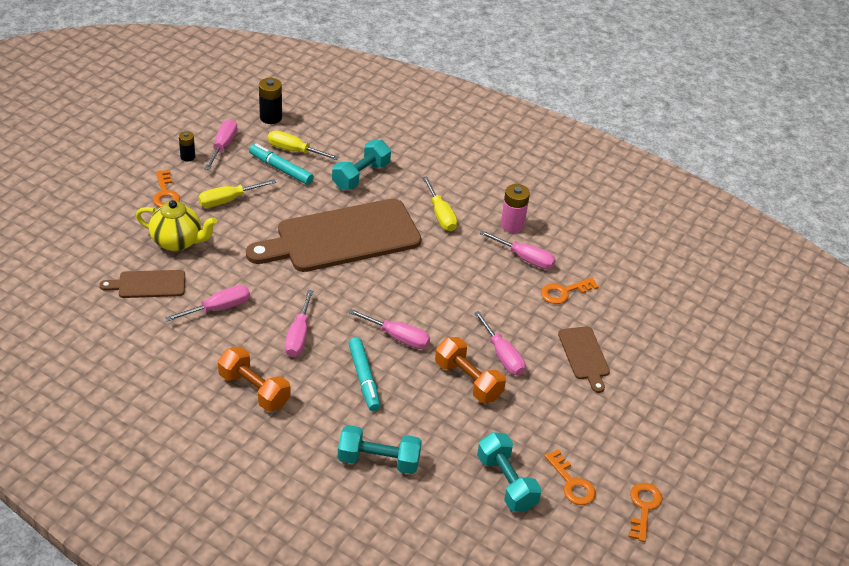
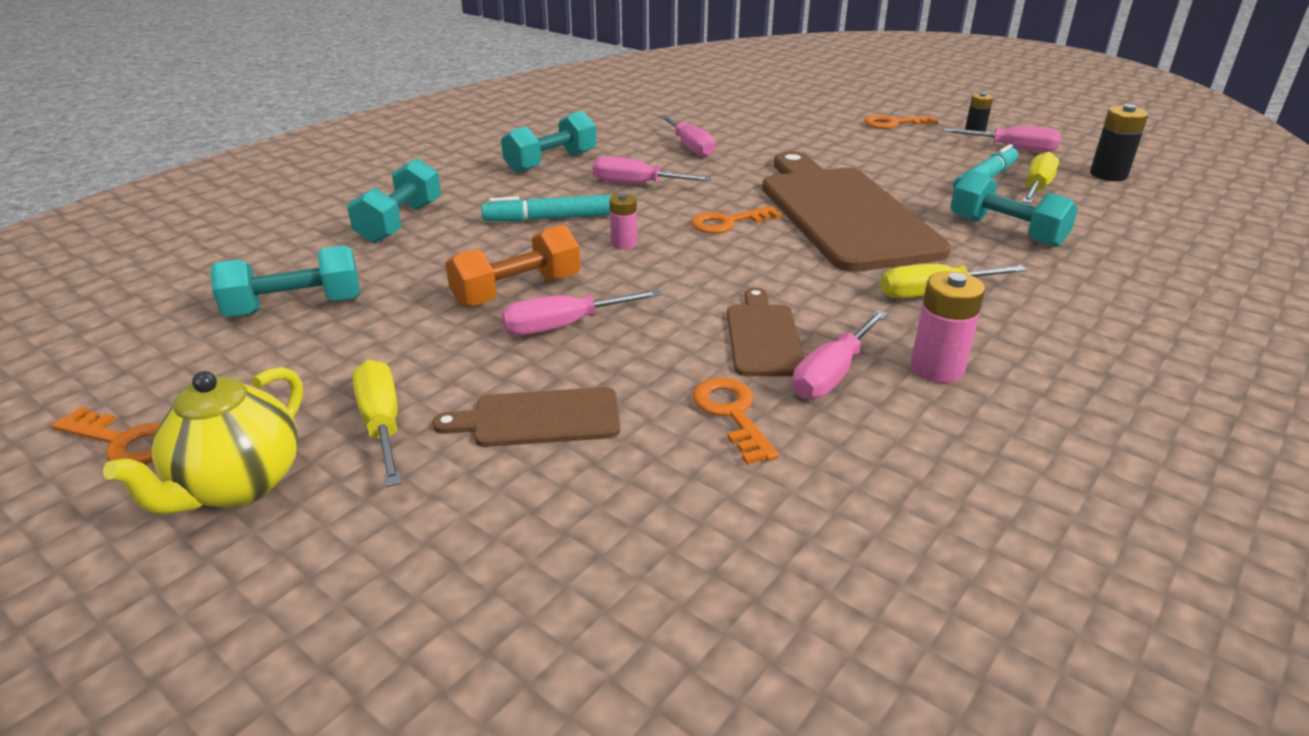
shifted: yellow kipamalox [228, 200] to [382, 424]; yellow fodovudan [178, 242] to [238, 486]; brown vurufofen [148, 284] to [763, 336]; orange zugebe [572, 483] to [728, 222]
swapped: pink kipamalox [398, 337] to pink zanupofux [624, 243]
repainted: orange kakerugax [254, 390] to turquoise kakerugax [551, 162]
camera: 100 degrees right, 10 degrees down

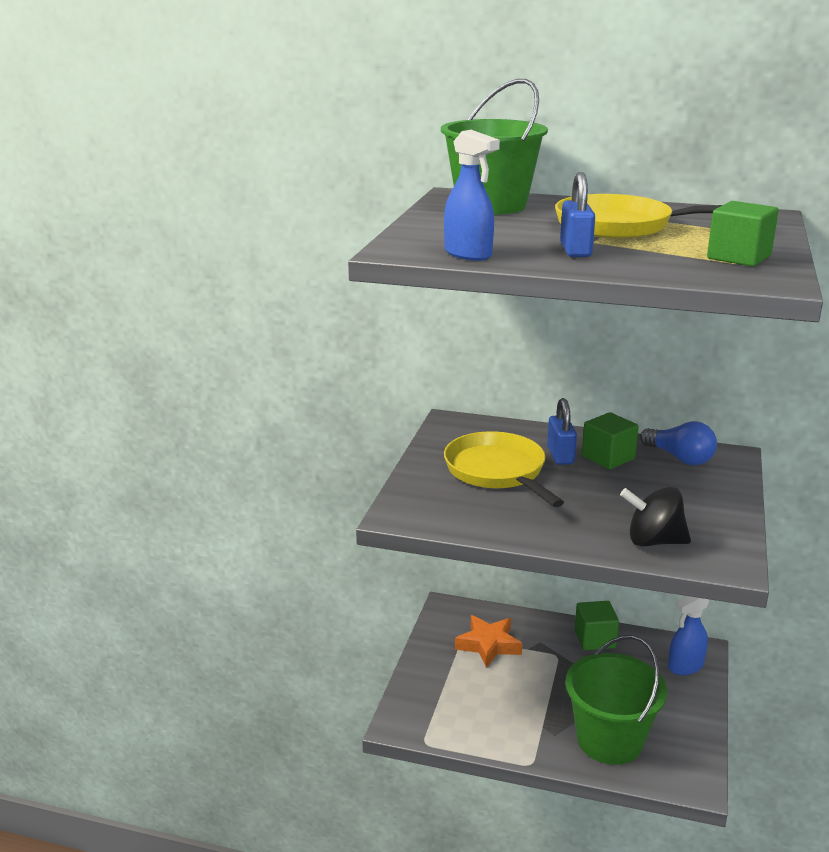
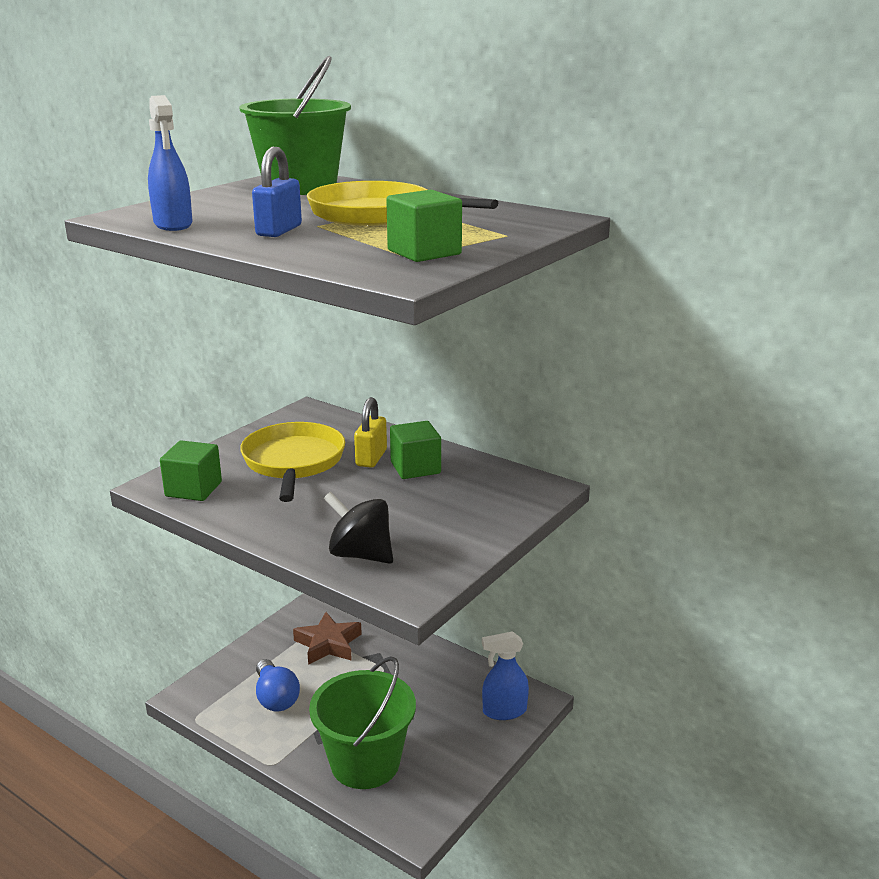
shifted: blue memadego [679, 458] to [275, 697]; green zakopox [594, 639] to [193, 489]
repainted: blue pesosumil [560, 455] to yellow pesosumil [371, 458]; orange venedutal [488, 645] to brown venedutal [328, 644]
camera: 20 degrees right, 0 degrees up

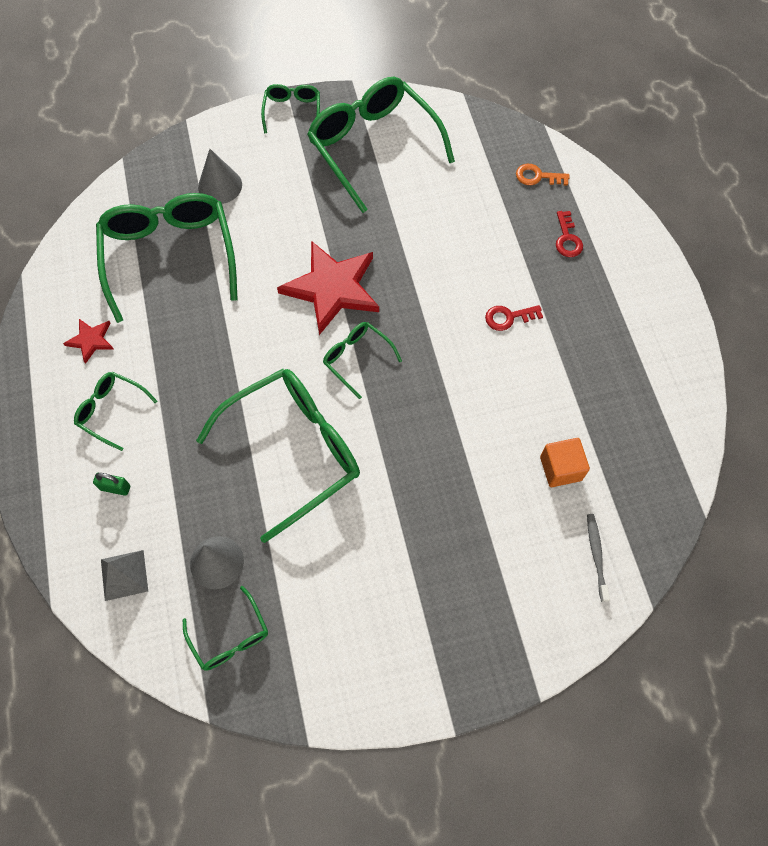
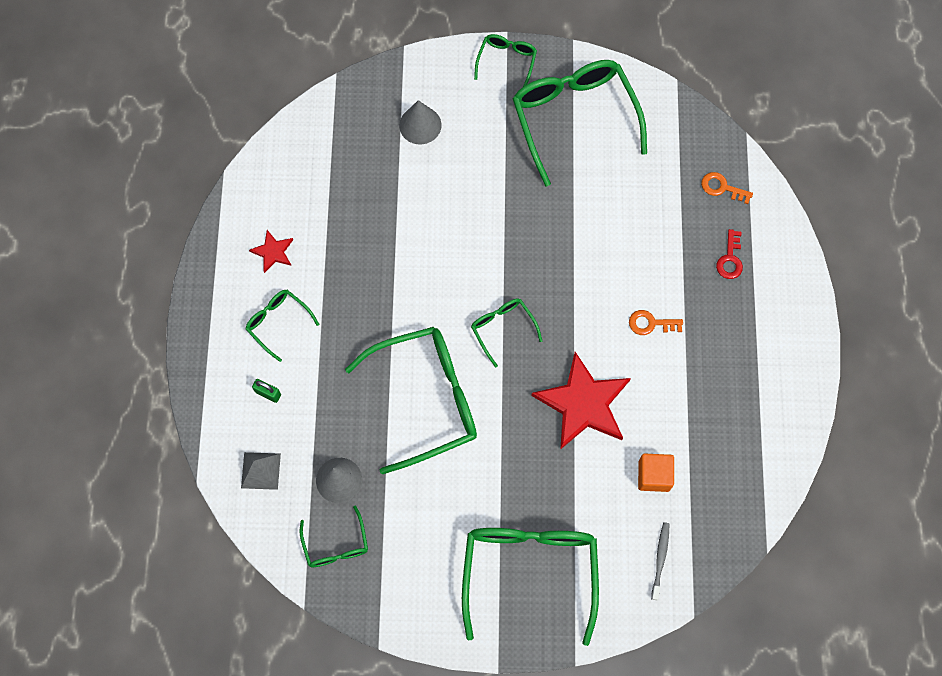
shifted: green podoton [170, 256] to [529, 571]; red venedutal [332, 288] to [583, 403]
repainted: red zugebe [508, 317] to orange zugebe [651, 323]
camera: 15 degrees right, 5 degrees up

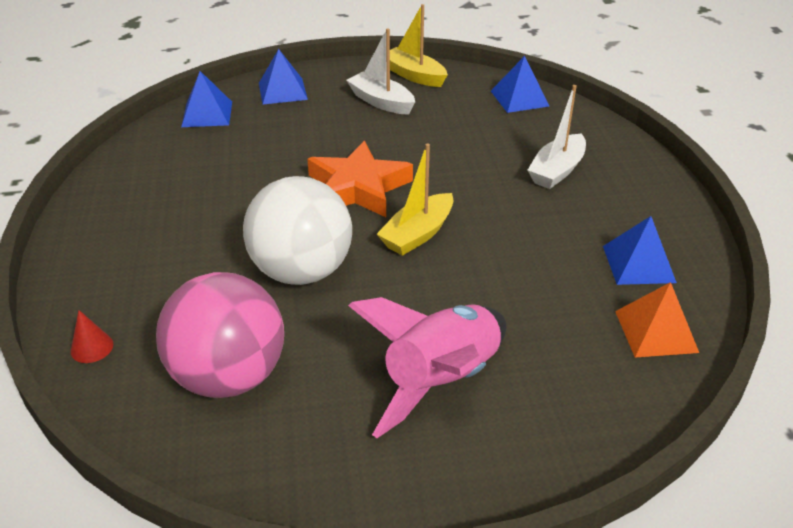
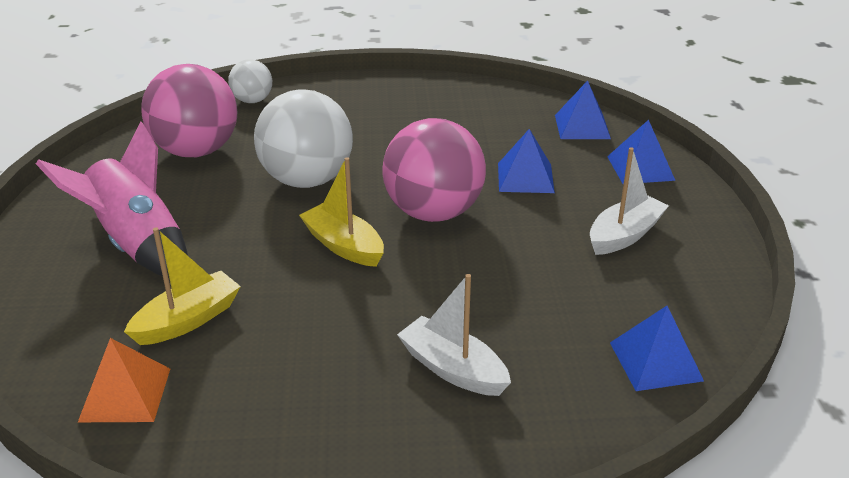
shifted: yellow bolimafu [414, 75] to [188, 320]; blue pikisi [638, 264] to [525, 177]
swapped: orange venedutal [358, 188] to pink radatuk [433, 212]; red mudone [92, 347] to white radatuk [252, 100]
camera: 95 degrees right, 5 degrees down

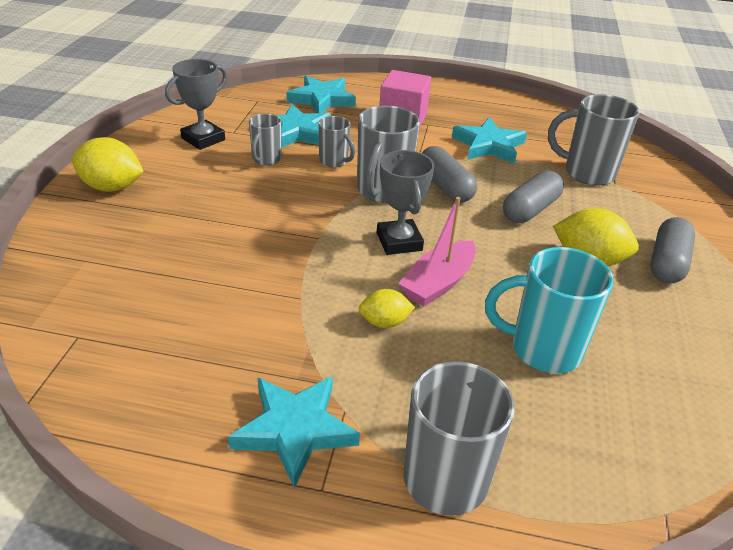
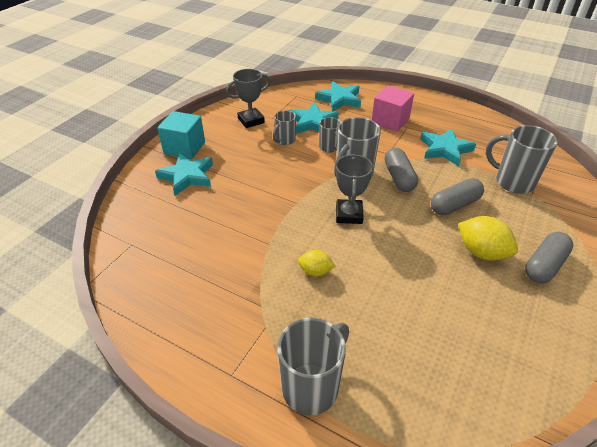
gone: pink bolimafu [438, 283]; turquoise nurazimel [542, 349]
shifted: turquoise venedutal [294, 430] to [187, 176]
swapped: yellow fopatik [112, 187] to turquoise zakopox [184, 148]
camera: 20 degrees right, 5 degrees up

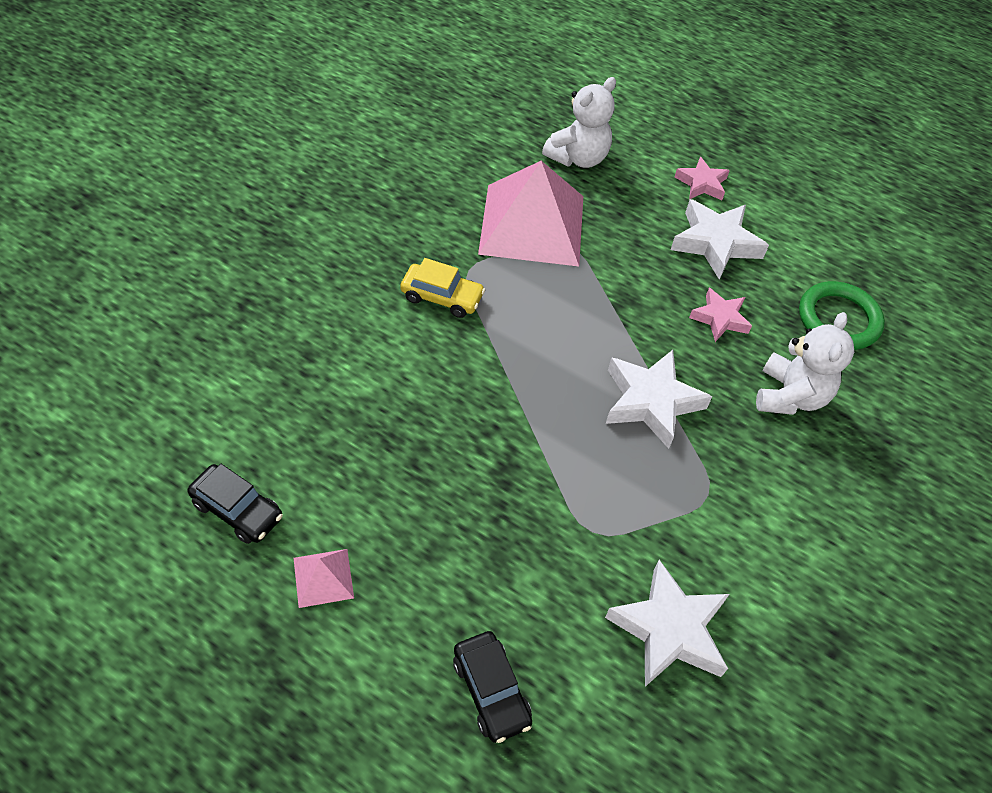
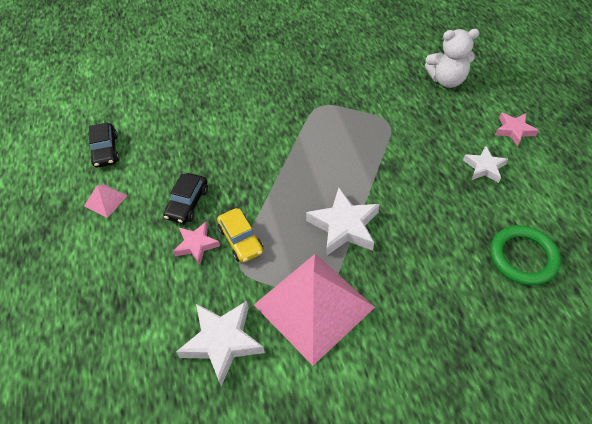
gone: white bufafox [790, 396]
shifted: pink pikisi [532, 224] to [314, 306]; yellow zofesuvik [442, 297] to [241, 240]; pink venedutal [720, 318] to [196, 245]; black zofesuvik [491, 691] to [187, 203]
scaled: white venedutal [715, 243] = [484, 167] x0.61
camera: 50 degrees right, 0 degrees up

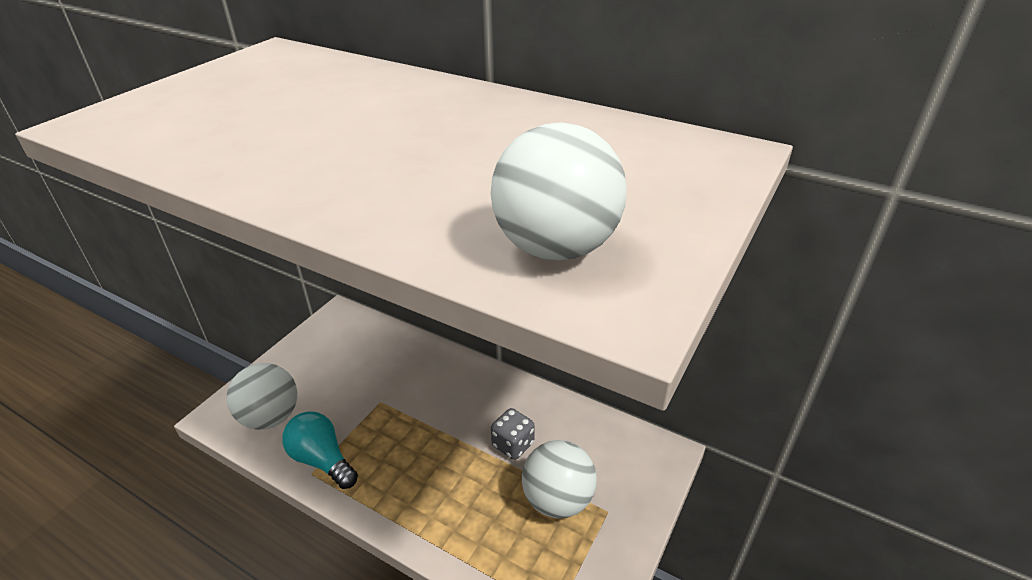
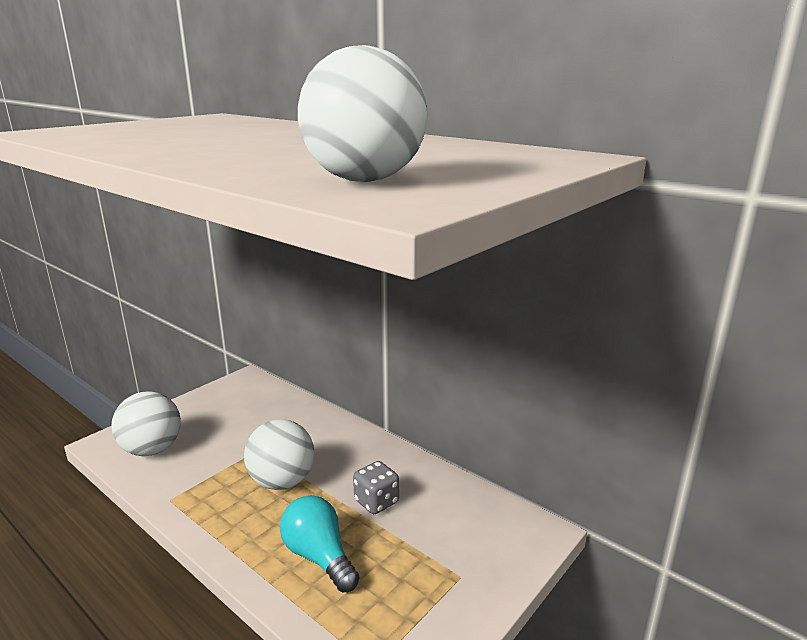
shifted: turquoise memadego [322, 460] to [319, 557]; white radatuk [557, 500] to [282, 481]
camera: 10 degrees right, 15 degrees down

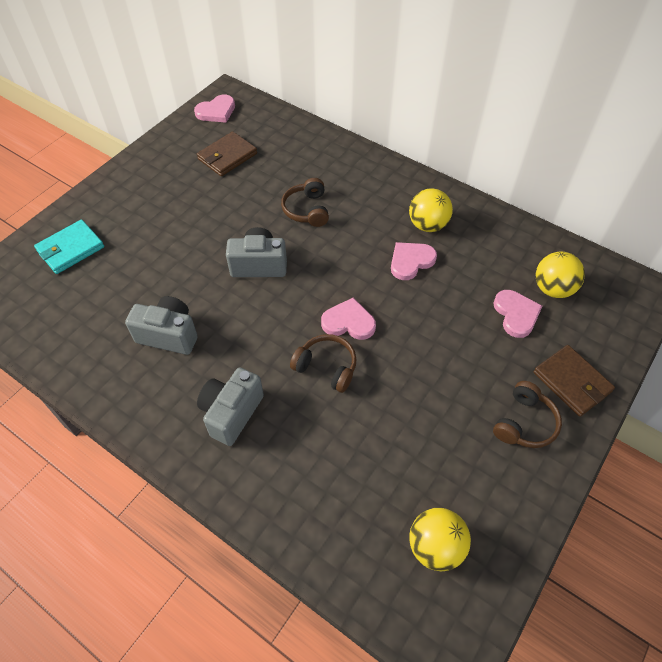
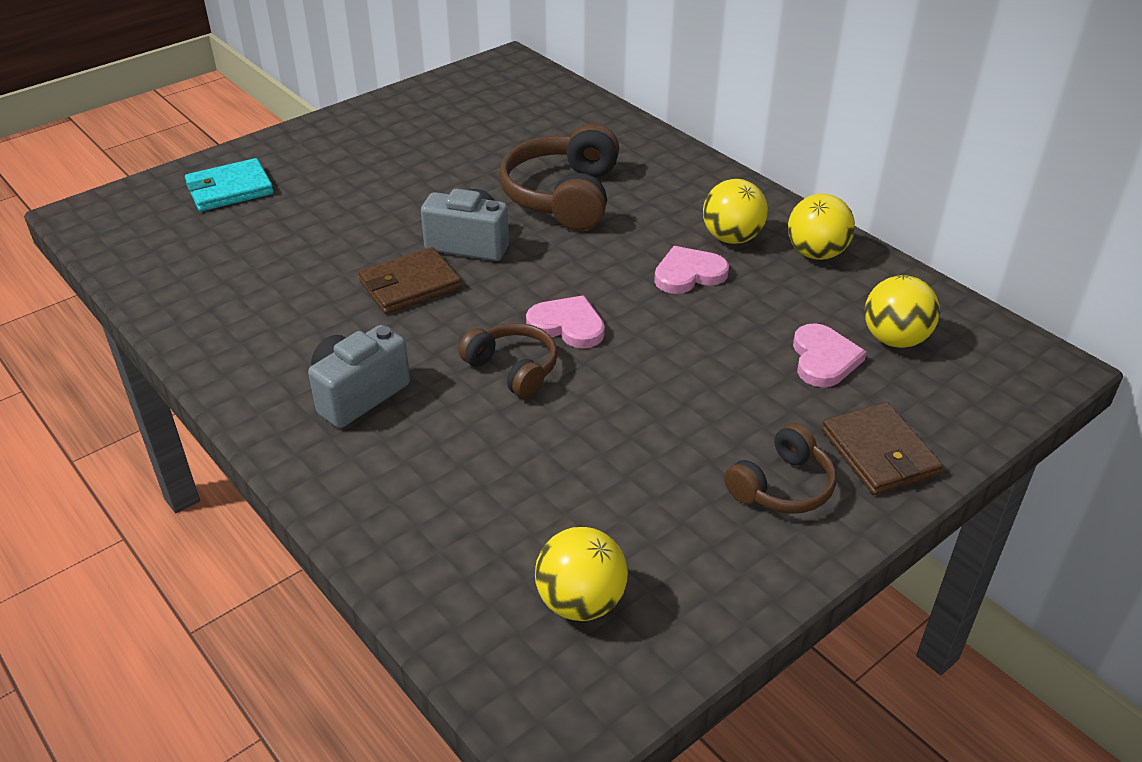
gone: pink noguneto [216, 111]; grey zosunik [169, 335]
new: yellow radatuk [816, 253]
shifted: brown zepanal [227, 156] to [410, 285]
scaled: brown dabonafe [307, 210] = [563, 196] x1.72
camera: 15 degrees right, 15 degrees down

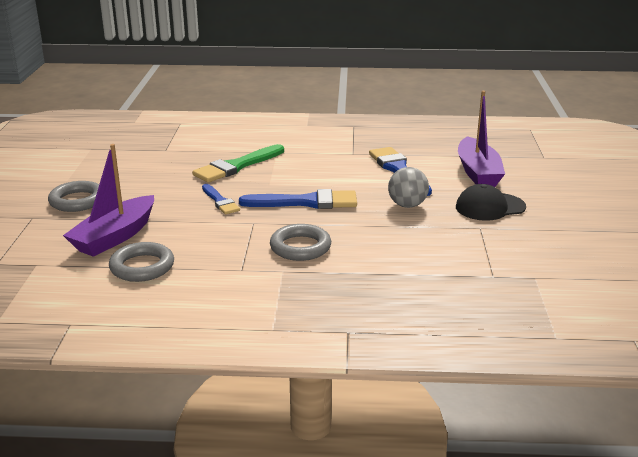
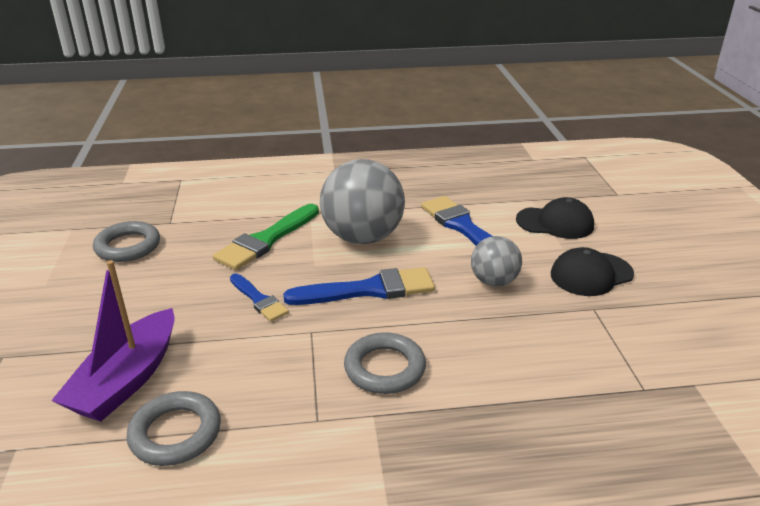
new: grey radatuk [363, 237]
shifted: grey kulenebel [77, 201] to [128, 246]
swapped: purple bolimafu [478, 172] to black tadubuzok [555, 223]
camera: 10 degrees left, 5 degrees up

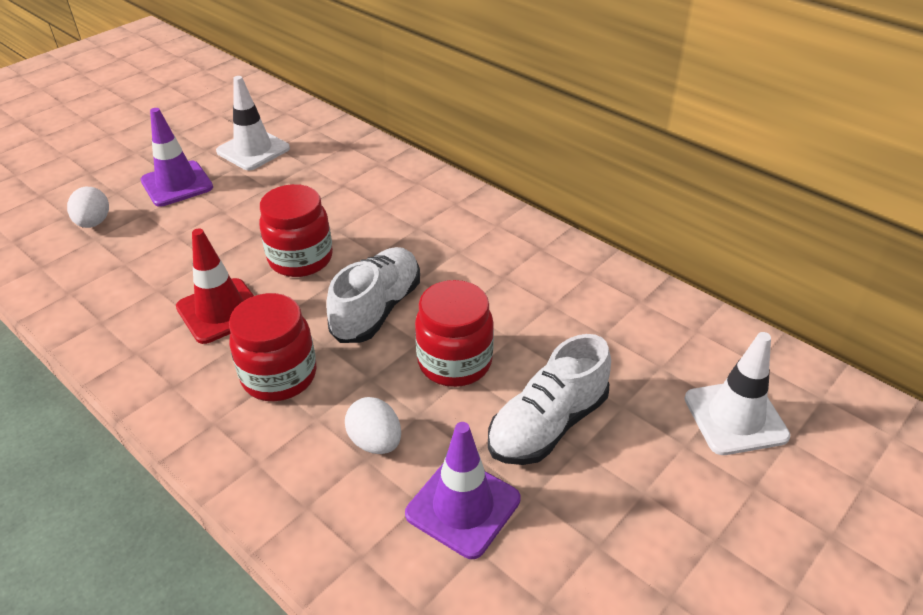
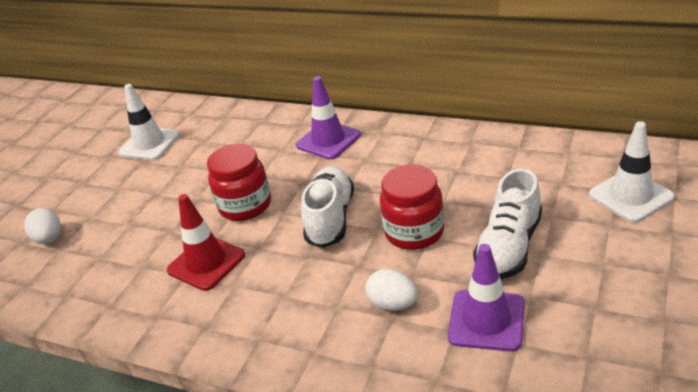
gone: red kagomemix [279, 376]
shifted: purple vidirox [177, 184] to [328, 140]
camera: 15 degrees left, 5 degrees down

